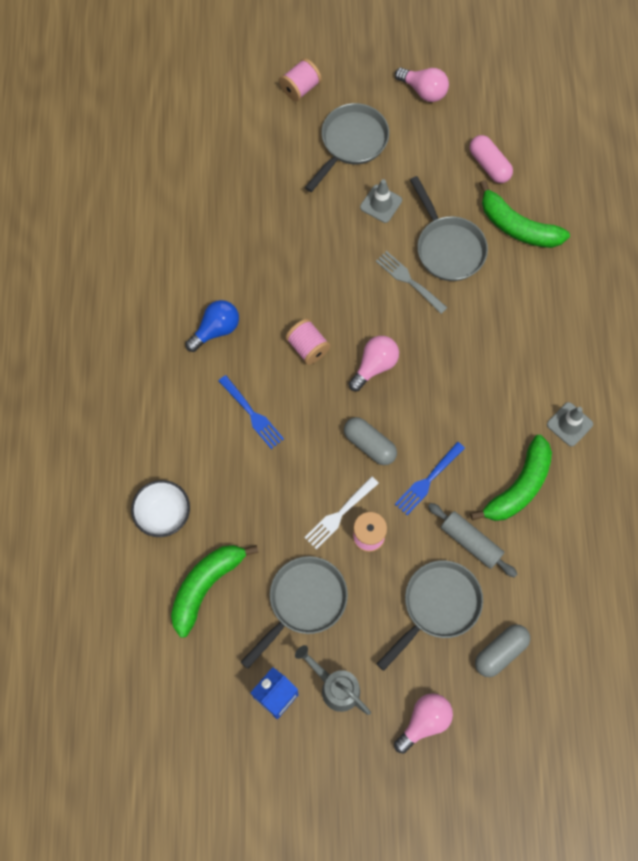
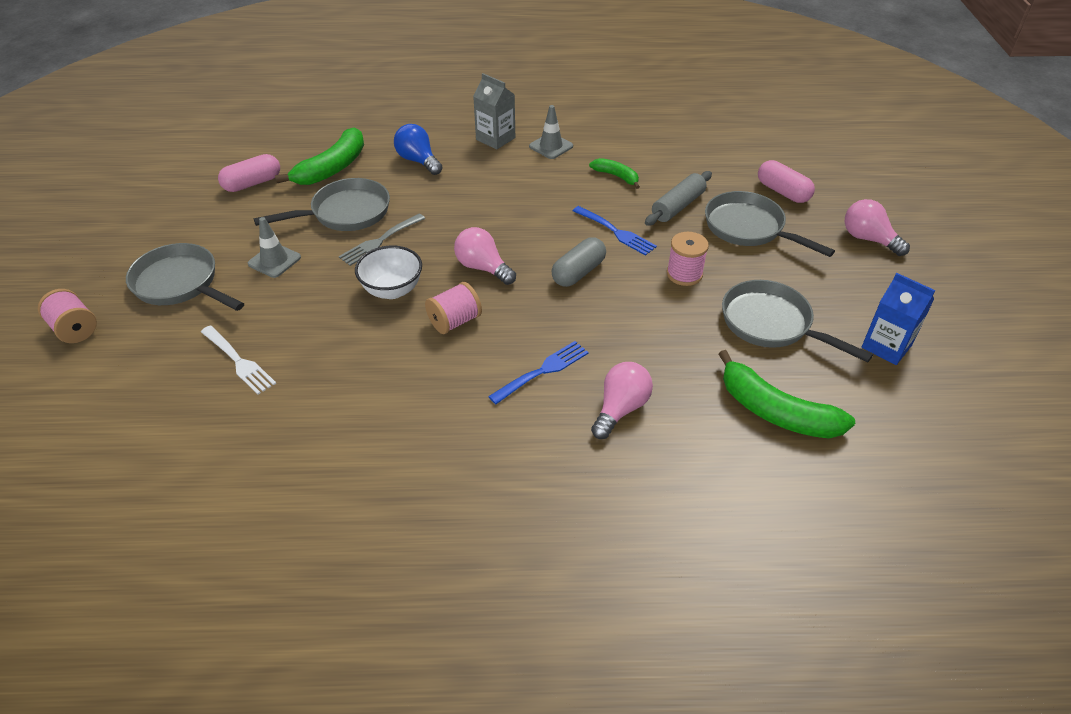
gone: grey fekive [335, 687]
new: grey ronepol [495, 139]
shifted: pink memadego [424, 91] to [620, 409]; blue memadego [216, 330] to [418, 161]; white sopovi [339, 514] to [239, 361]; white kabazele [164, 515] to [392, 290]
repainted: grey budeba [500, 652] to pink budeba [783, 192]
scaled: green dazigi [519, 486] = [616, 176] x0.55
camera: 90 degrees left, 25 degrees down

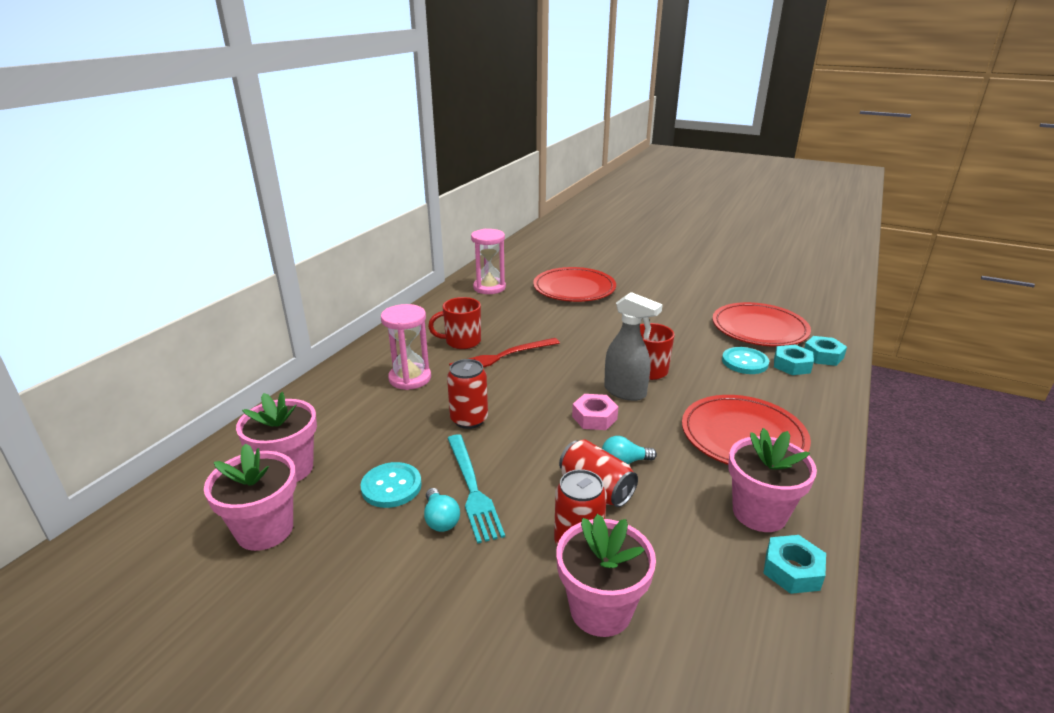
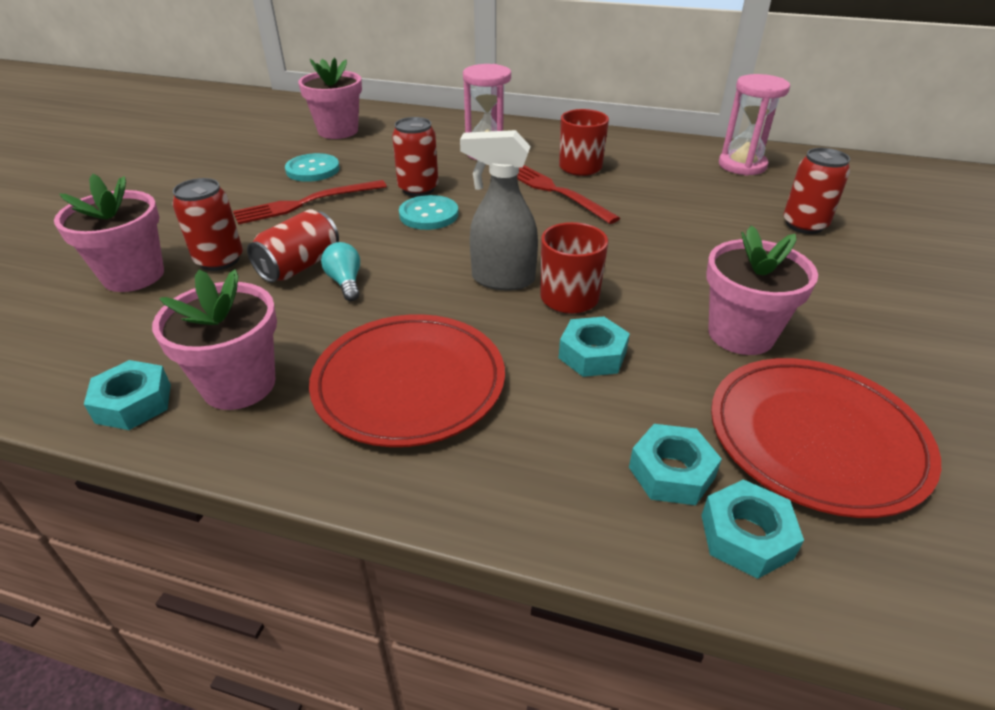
gone: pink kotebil [594, 417]; turquoise memadego [440, 519]
new: turquoise kotebil [592, 355]
shifted: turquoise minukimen [744, 362] to [429, 215]; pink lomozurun [265, 530] to [741, 334]
swapped: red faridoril [574, 288] to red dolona [804, 225]
repainted: turquoise sopovi [472, 489] to red sopovi [306, 203]
rotated: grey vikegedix [625, 392] = [502, 280] 75 degrees clockwise
camera: 80 degrees right, 10 degrees up

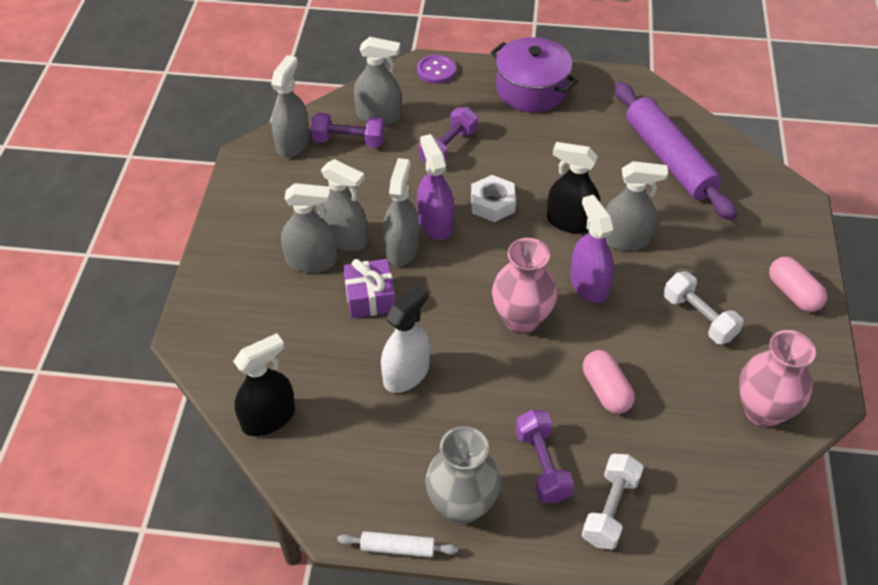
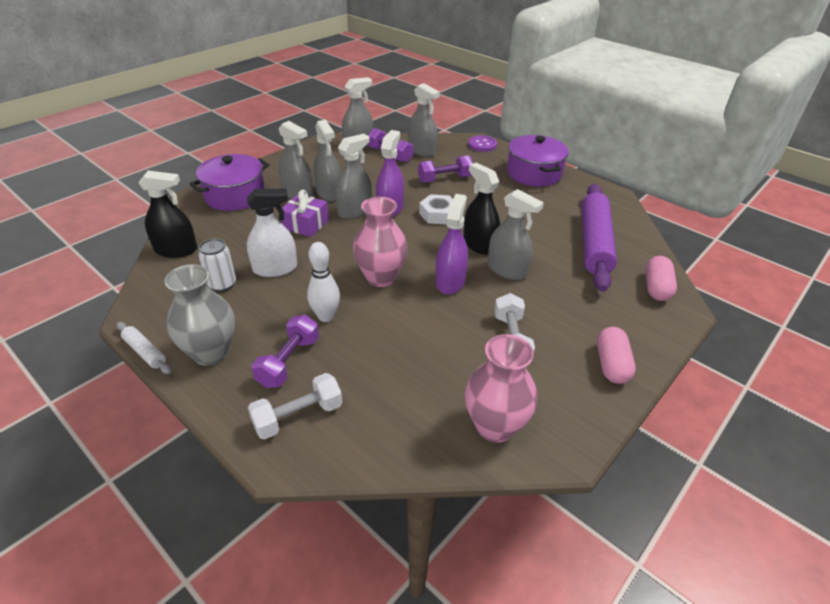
new: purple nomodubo [235, 196]; white dolona [222, 284]; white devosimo [326, 316]
shifted: pink budeba [606, 390] to [656, 288]
camera: 35 degrees right, 10 degrees down

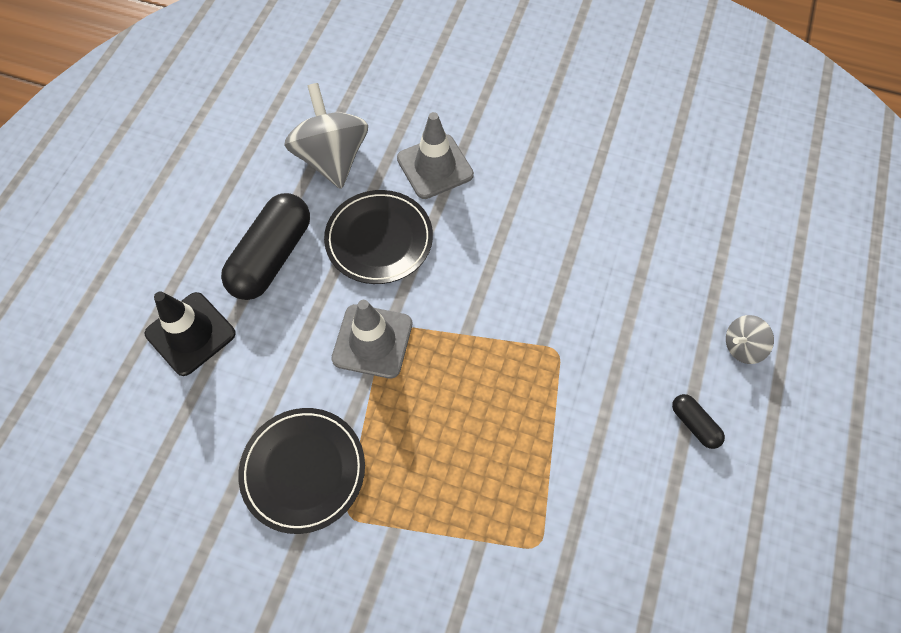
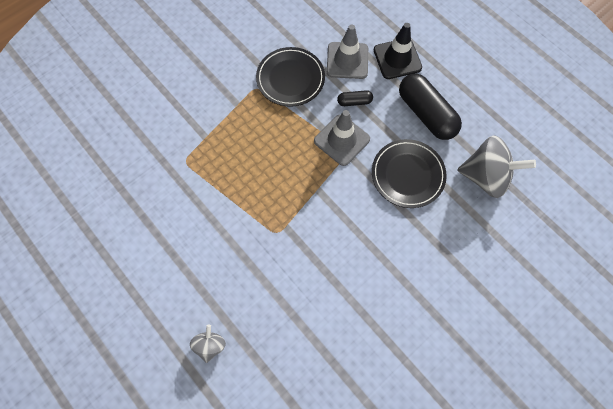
shifted: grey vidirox [435, 167] to [347, 60]; black budeba [694, 424] to [354, 102]
camera: 120 degrees right, 5 degrees up

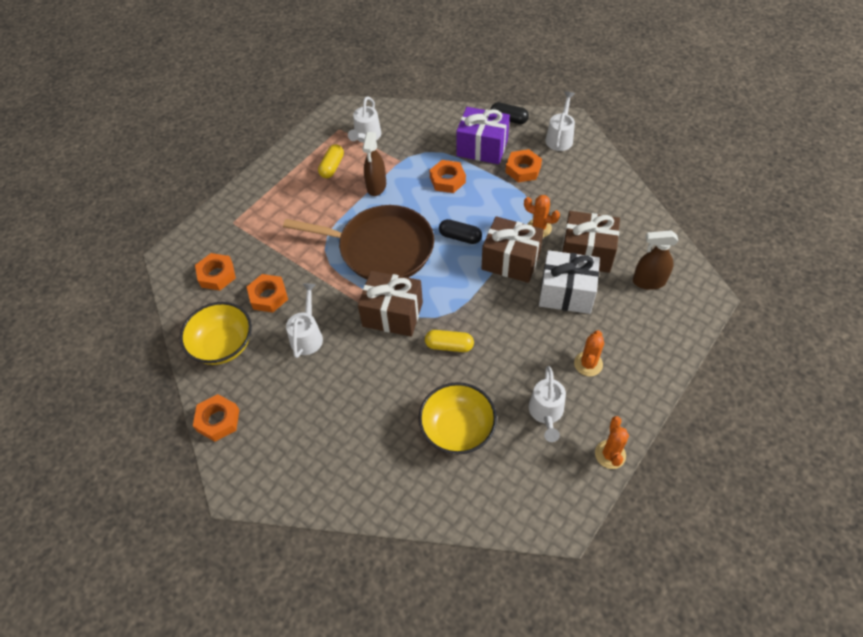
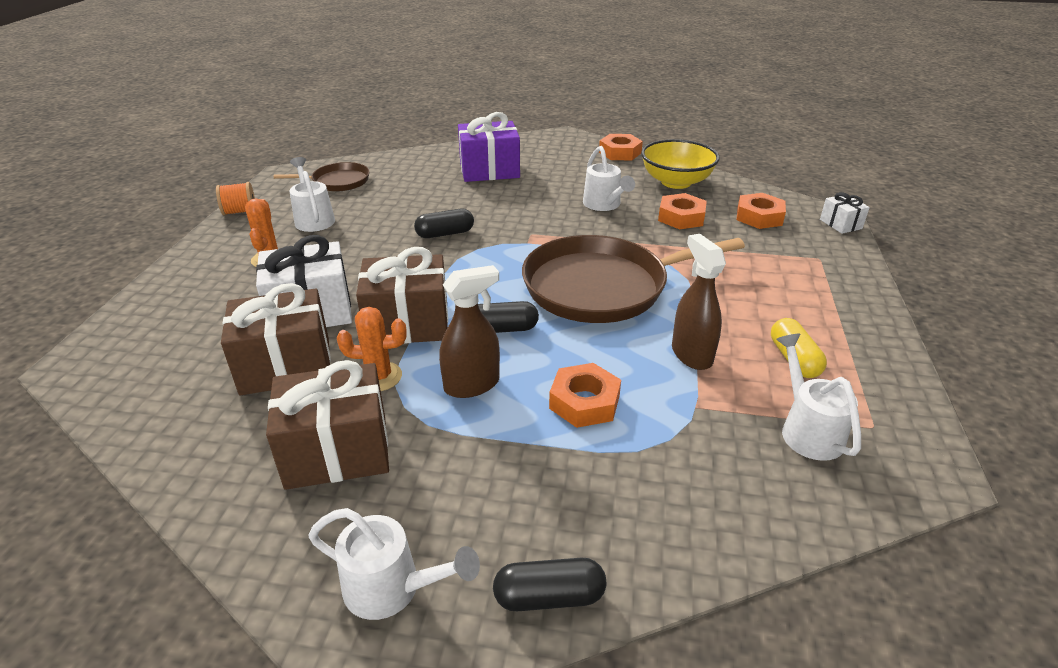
gone: orange kotebil [523, 169]; yellow kabazele [457, 429]
new: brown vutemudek [337, 182]; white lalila [840, 224]
shifted: purple lalila [482, 148] to [489, 170]; brown vikegedix [648, 281] to [472, 385]; brown lalila [392, 314] to [337, 451]
swapped: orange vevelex [610, 454] to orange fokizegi [240, 212]
repainted: yellow budeba [449, 346] to black budeba [445, 234]
rotated: white fekive [560, 137] = [392, 589] 60 degrees counterclockwise
camera: 150 degrees right, 20 degrees down

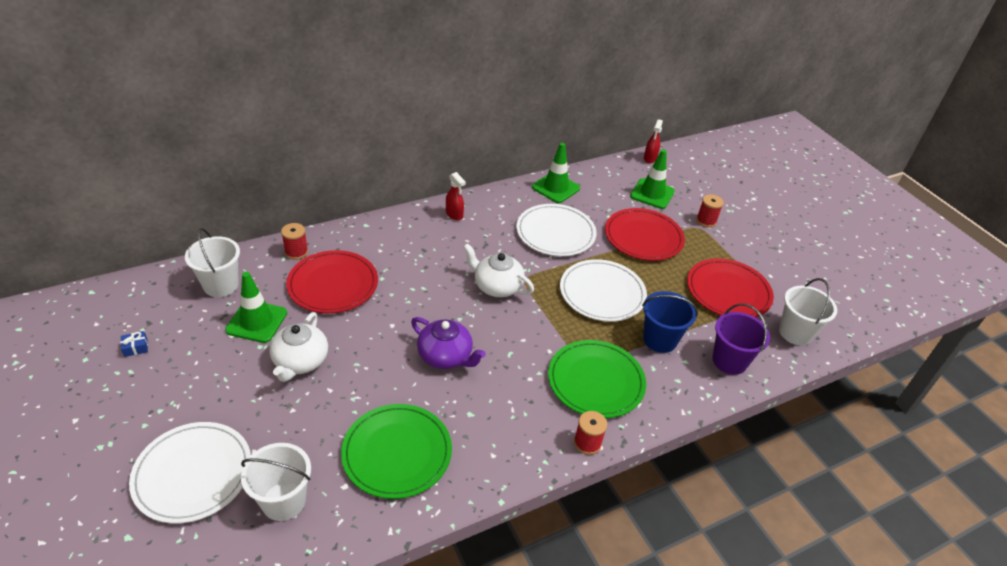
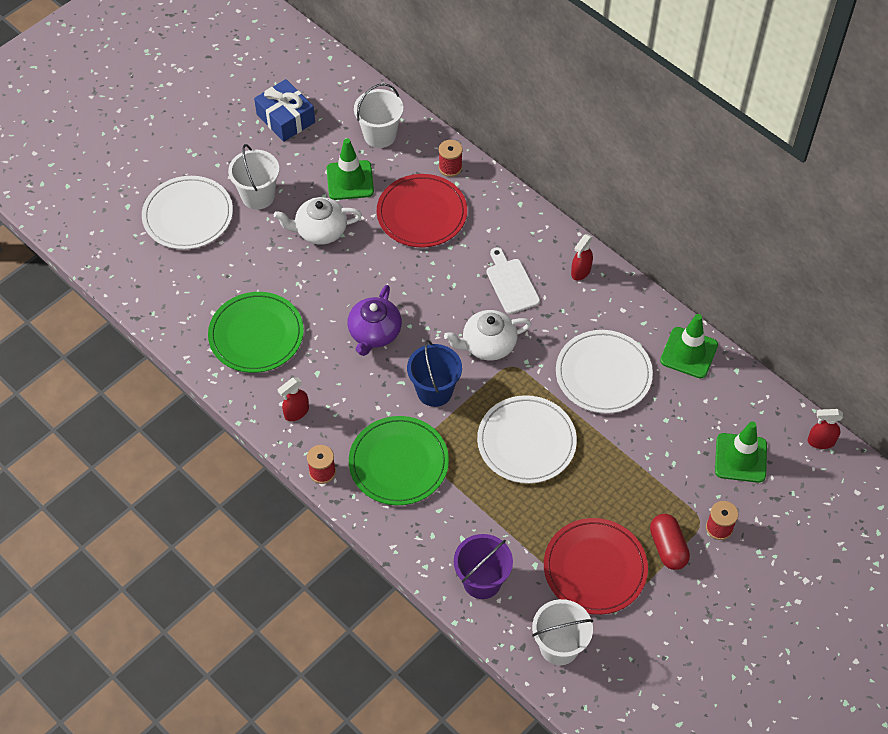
gone: red faridoril [643, 237]
new: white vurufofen [511, 283]; red vikegedix [296, 412]; red budeba [668, 547]
shifted: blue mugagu [660, 340] to [434, 391]; white mugagu [283, 501] to [258, 196]
rotated: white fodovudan [497, 286] = [488, 344] 120 degrees counterclockwise
scaled: blue lalila [136, 348] = [285, 118] x2.42
camera: 75 degrees right, 15 degrees up

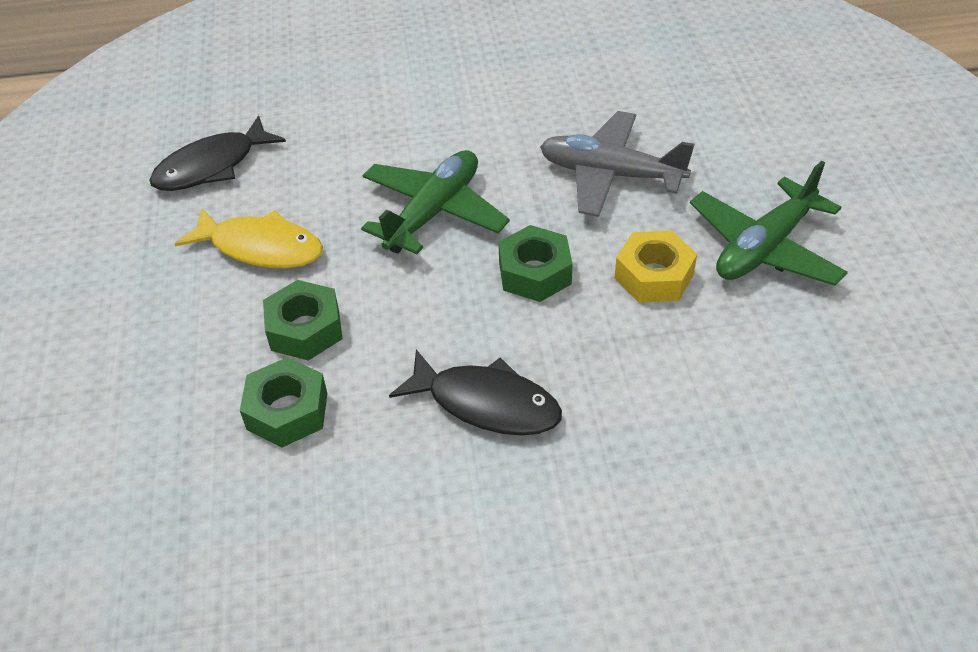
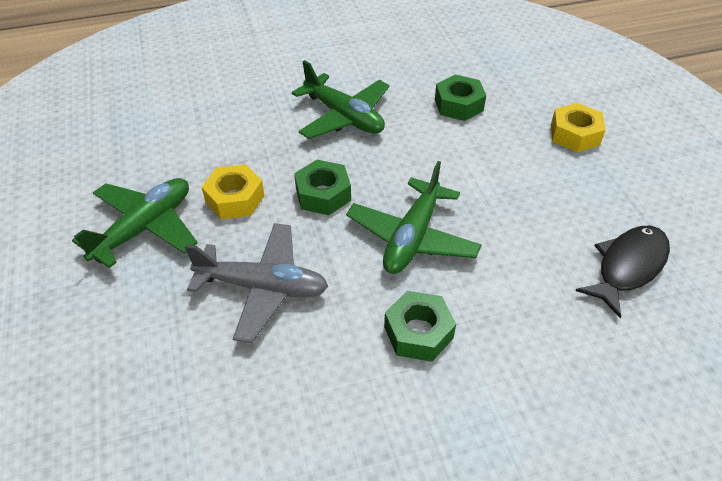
gone: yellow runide [261, 248]
new: yellow kotebil [574, 134]
shifted: green kotebil [305, 329] to [418, 332]
swapped: black runide [486, 404] to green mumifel [344, 116]
camera: 170 degrees right, 0 degrees up

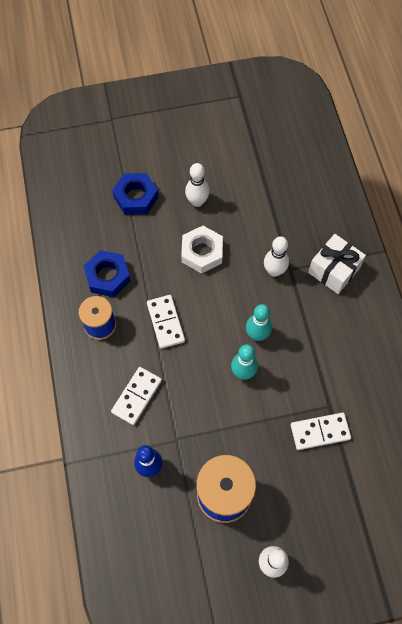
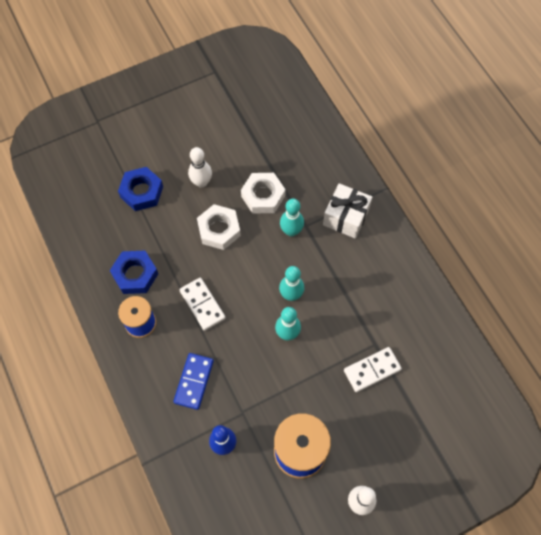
new: white kotebil [263, 196]
repainted: white devosimo [274, 271] to turquoise devosimo [291, 231]; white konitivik [136, 396] to blue konitivik [194, 381]
camera: 15 degrees left, 0 degrees up

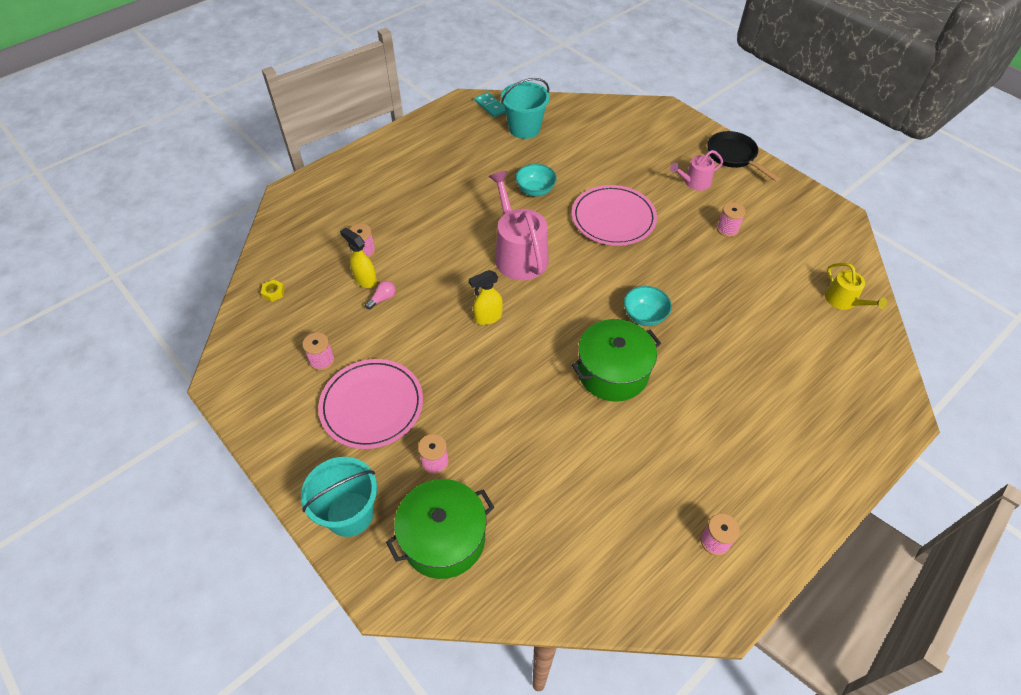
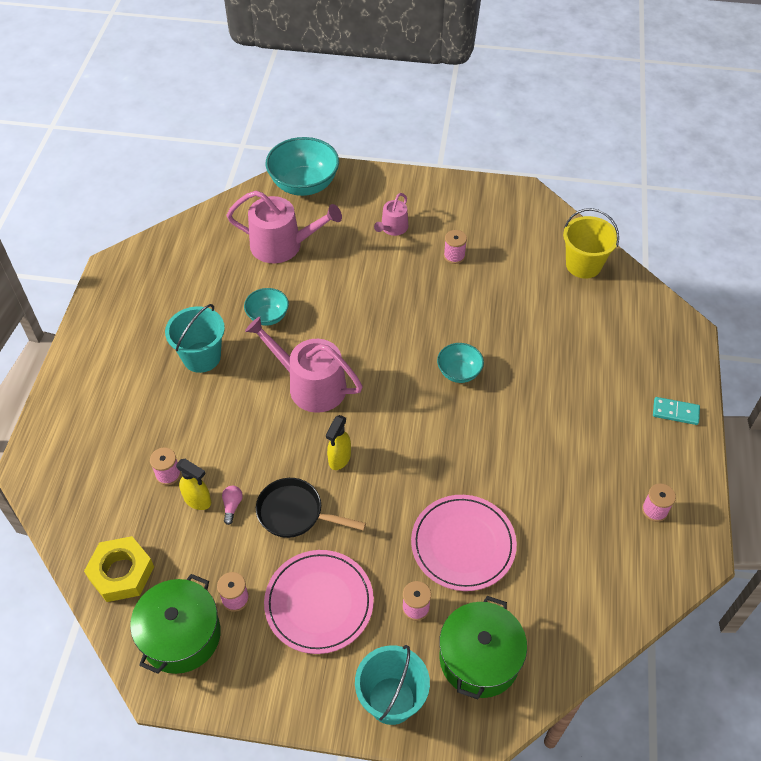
new: turquoise kabazele [304, 184]; pink fekive [283, 245]
shifted: turquoise mugagu [524, 128] to [201, 357]; turquoise konitivik [491, 106] to [675, 412]; black vutemudek [734, 156] to [295, 513]; pink faridoril [613, 218] to [463, 544]; green nomodubo [612, 372] to [181, 635]
swapped: yellow fekive [844, 301] to yellow mugagu [583, 265]
rotated: yellow vikegedix [365, 280] = [198, 500] 150 degrees counterclockwise
scaled: yellow kotebil [273, 292] = [121, 572] x2.40
camera: 40 degrees left, 0 degrees up

